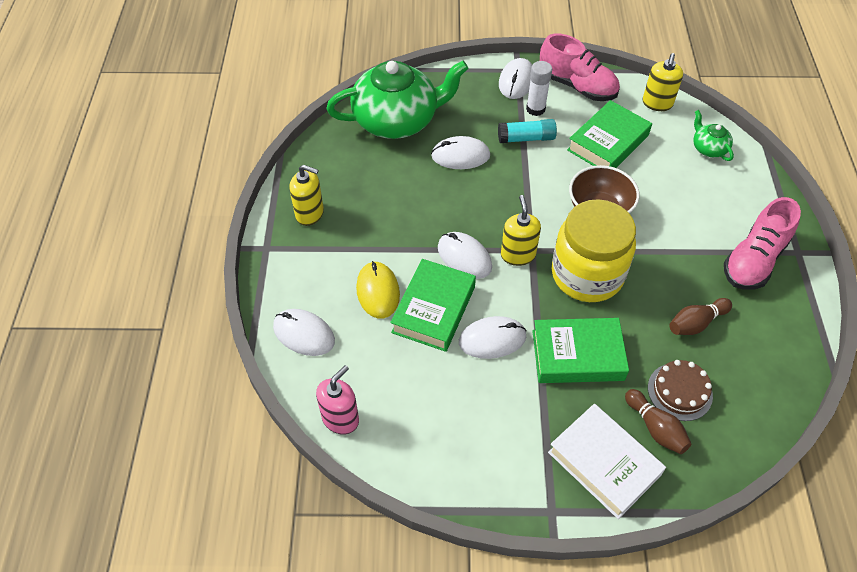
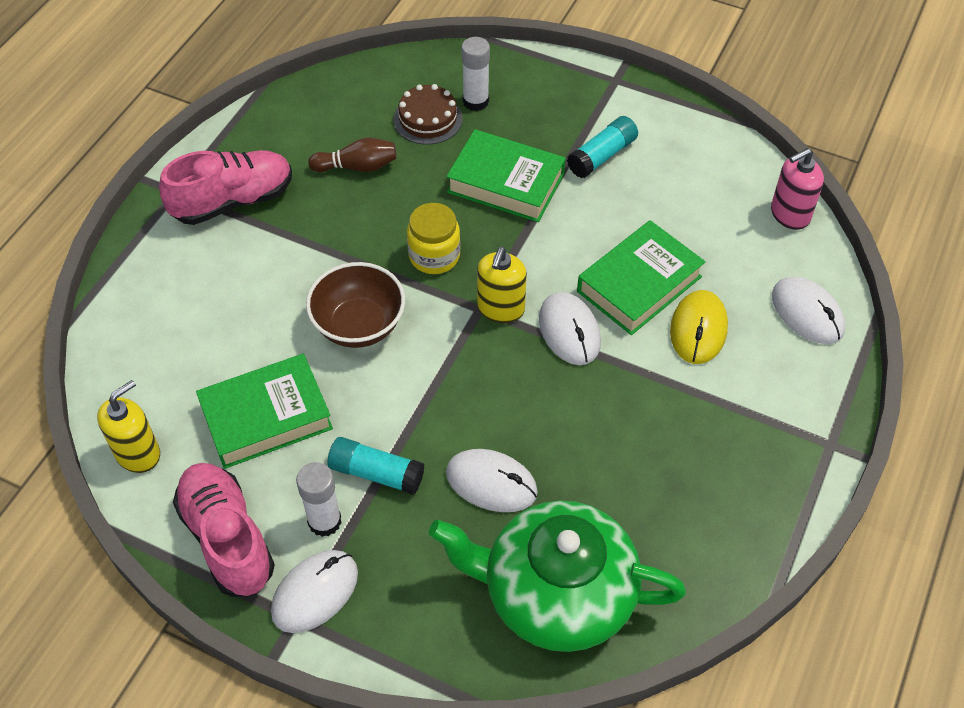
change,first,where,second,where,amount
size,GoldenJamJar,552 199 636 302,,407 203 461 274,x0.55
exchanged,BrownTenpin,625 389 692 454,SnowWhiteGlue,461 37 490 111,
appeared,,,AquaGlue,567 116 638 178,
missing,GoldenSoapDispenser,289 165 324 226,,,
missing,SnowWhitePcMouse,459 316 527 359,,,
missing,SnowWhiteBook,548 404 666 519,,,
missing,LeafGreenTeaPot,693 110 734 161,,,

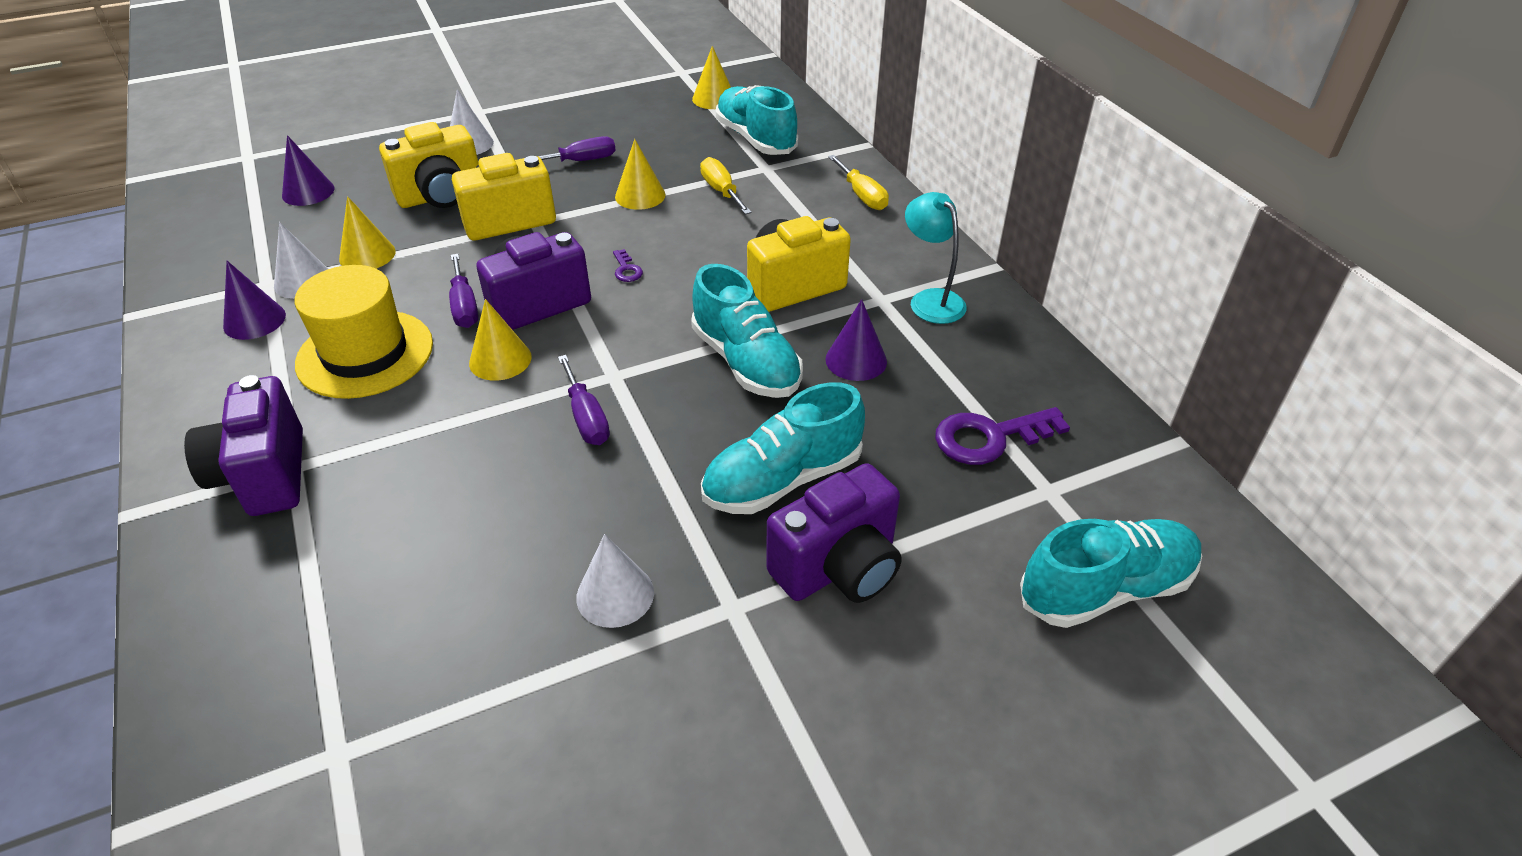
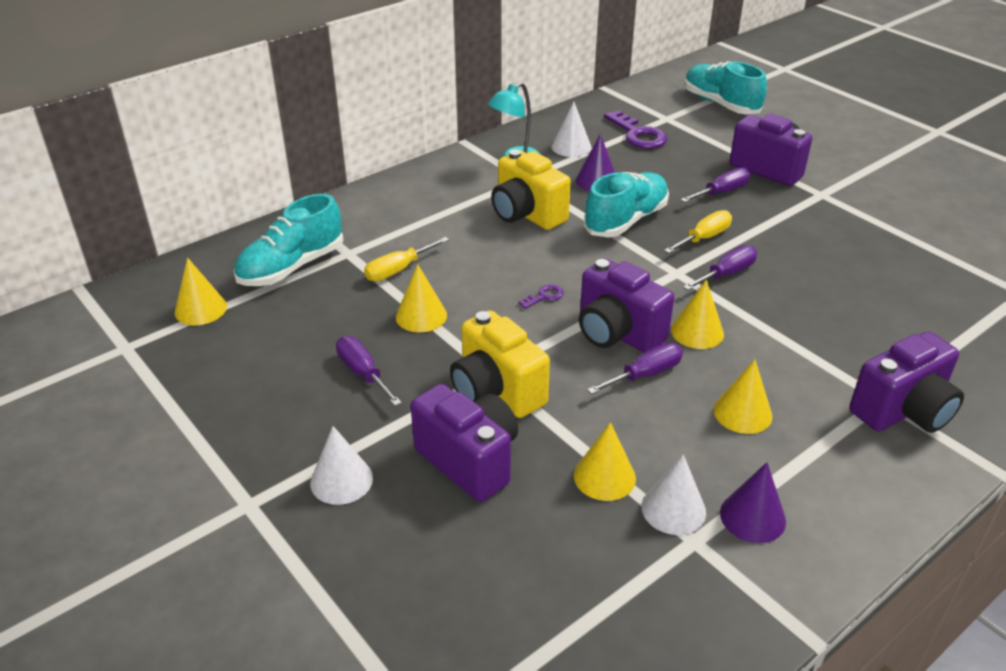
change,first,where,second,where,amount
colour,GoldenCompactCamera,379 122 478 208,VioletCompactCamera,411 384 518 502,
relocated,SnowWhiteSolidCone,576 534 654 628,,551 102 592 157,
relocated,GoldenScrewdriver,828 155 889 210,,664 210 732 253,
exchanged,AquaLaceUpShoe,701 382 865 514,VioletScrewdriver,681 168 750 203,
exchanged,GoldenTallHat,295 265 433 399,GoldenSolidCone,714 359 772 434,
missing,VioletSolidCone,282 135 335 206,,,

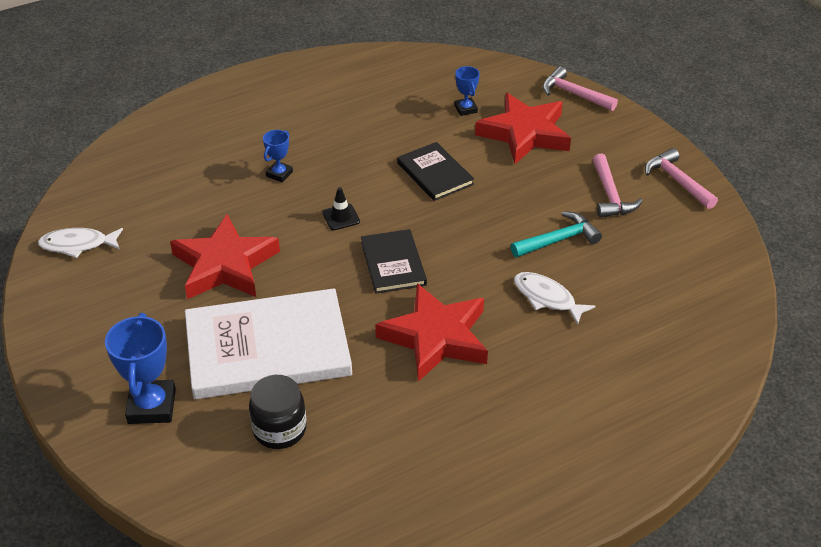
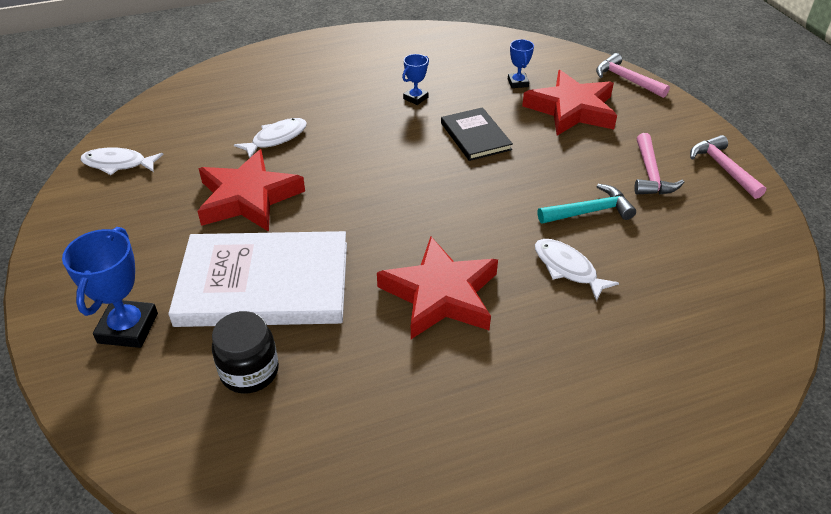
change,first,where,second,where,amount
appeared,,,SnowWhiteFish,234 118 307 158,
relocated,RoyalBlueTrophy,263 130 293 182,,402 54 429 105,
missing,BlackSafetyCone,322 187 360 230,,,
missing,BlackBook,361 229 427 293,,,

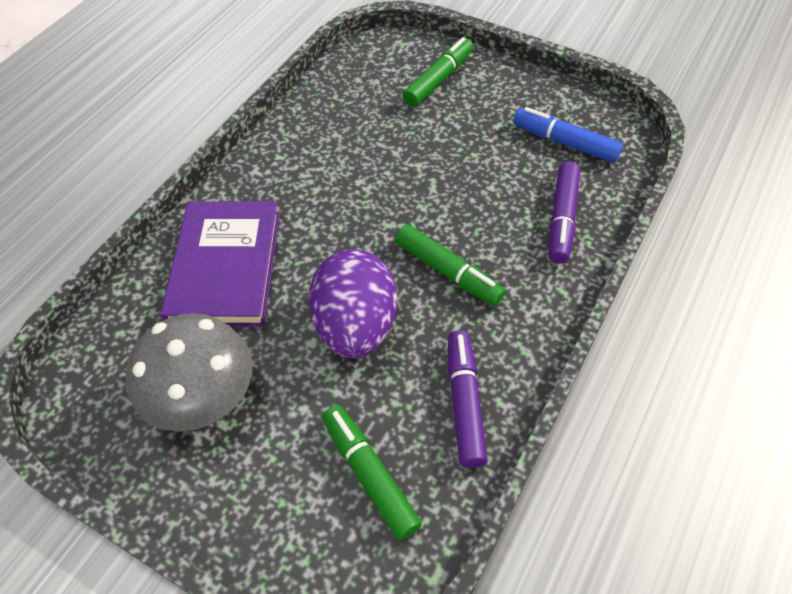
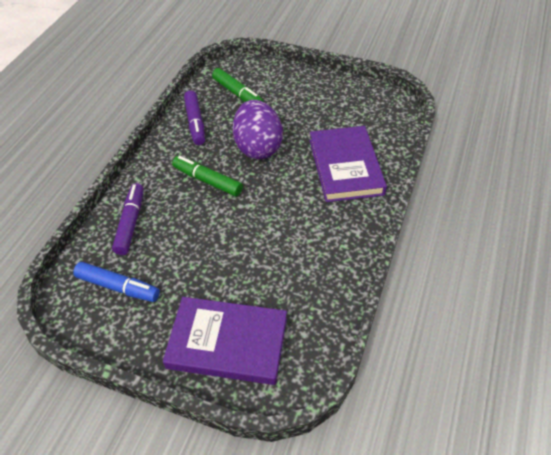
change,first,where,second,where,amount
exchanged,LeafGreenFeltPen,402 37 473 107,VioletBook,163 297 287 385,
missing,GrayFungus,126 313 252 432,,,

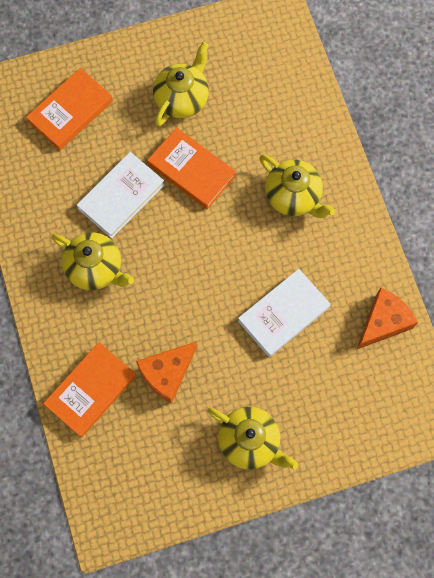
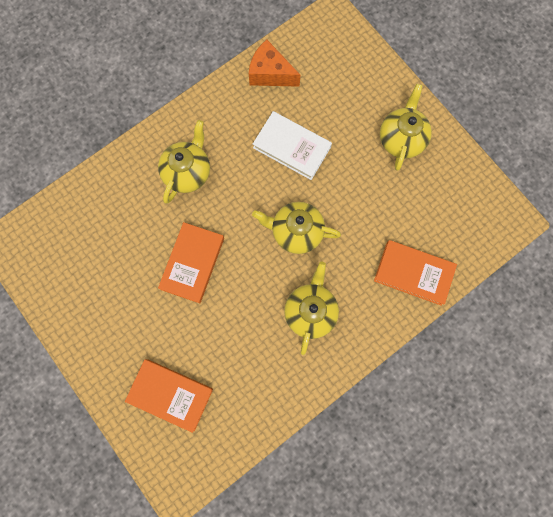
change,first,where,second,where,amount
relocated,GoldenTeaPot,153 42 209 126,,252 202 341 254,
missing,SnowWhiteBook,77 152 165 239,,,
missing,BrightOrangeCheese,136 342 197 403,,,

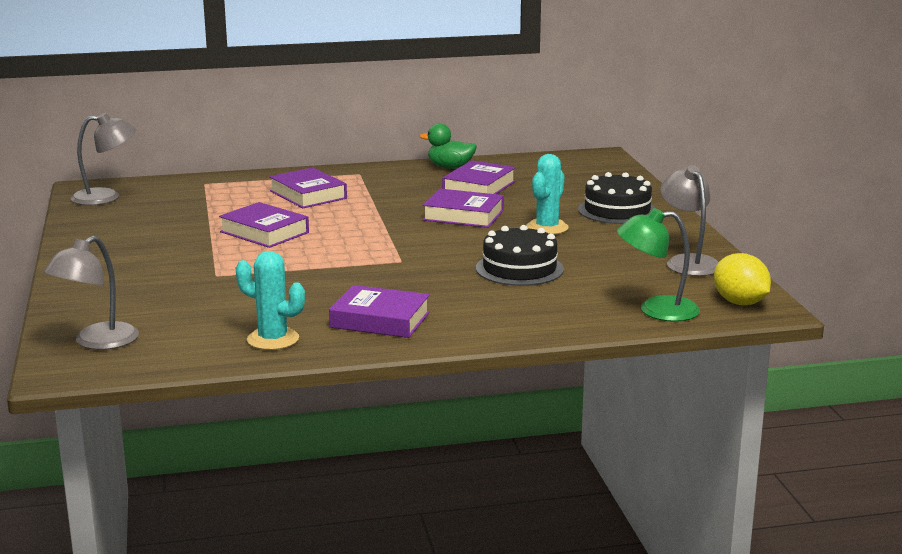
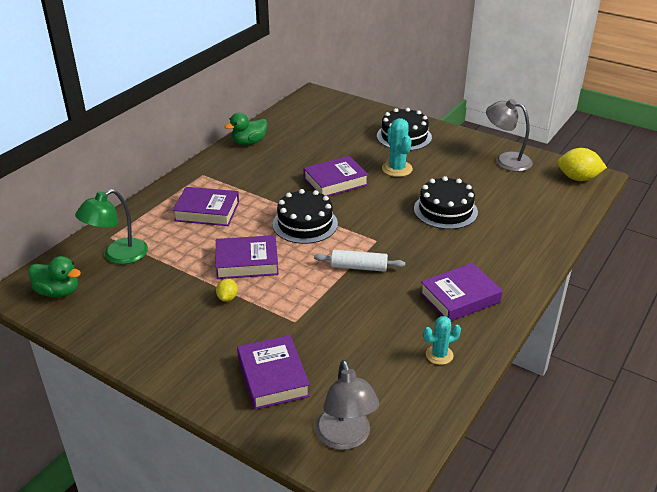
change,first,where,second,where,amount
exchanged,GrayReadingLamp,71 113 136 206,LeafGreenDuck,28 256 81 298,
relocated,LeafGreenReadingLamp,617 208 700 322,,75 189 148 264,
appeared,,,GoldenCitrusFruit,216 278 238 302,
relocated,VioletBook,442 160 516 194,,237 335 310 410,
appeared,,,BlackGateau,273 189 338 244,
appeared,,,SnowWhiteDoughRoller,314 250 405 272,
size,AquaSaguaroCactus,236 251 305 350,,423 316 461 365,x0.66

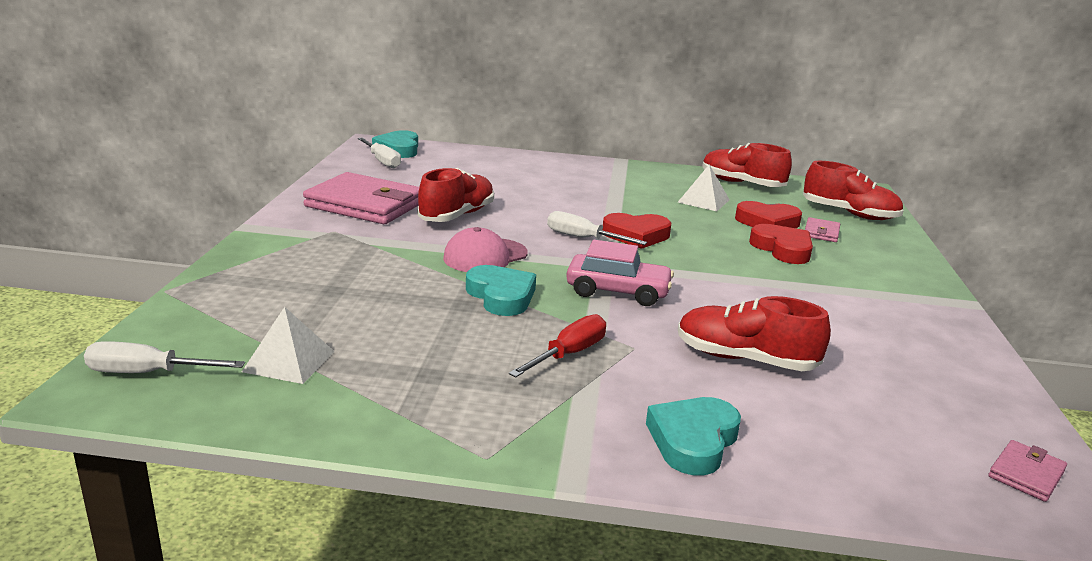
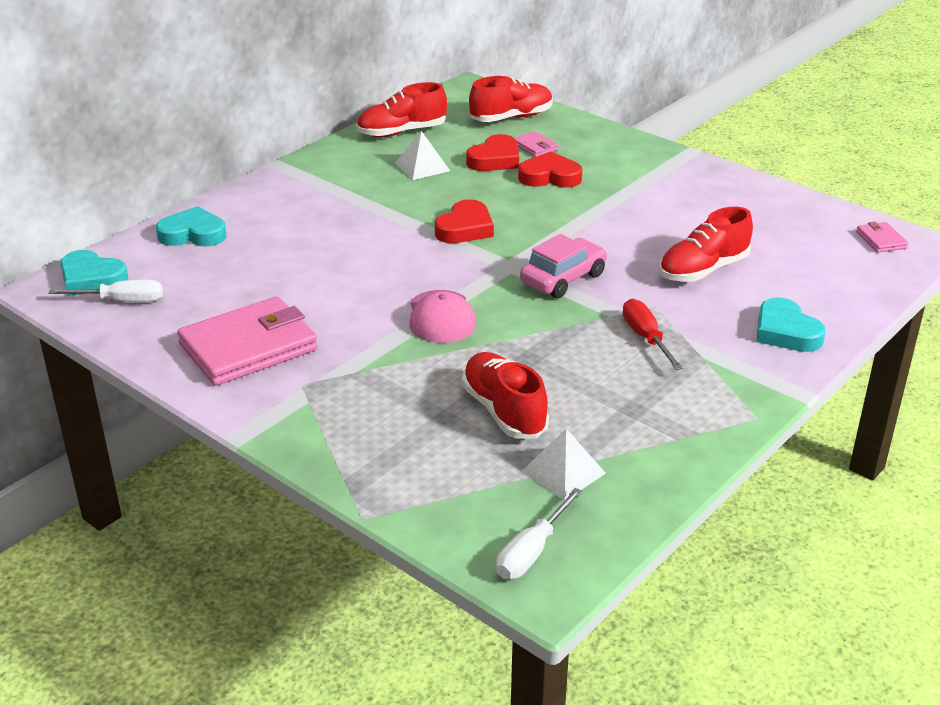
change,first,where,second,where,amount
relocated,AquaHeart,466 265 536 316,,156 206 226 247,
relocated,ScarletLaceUpShoe,417 168 494 222,,462 352 549 439,
missing,SnowWhiteScrewdriver,547 211 647 245,,,

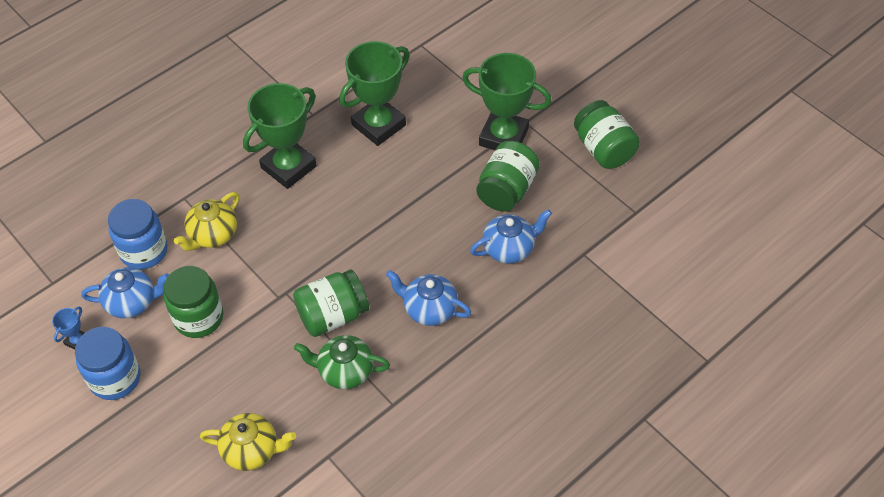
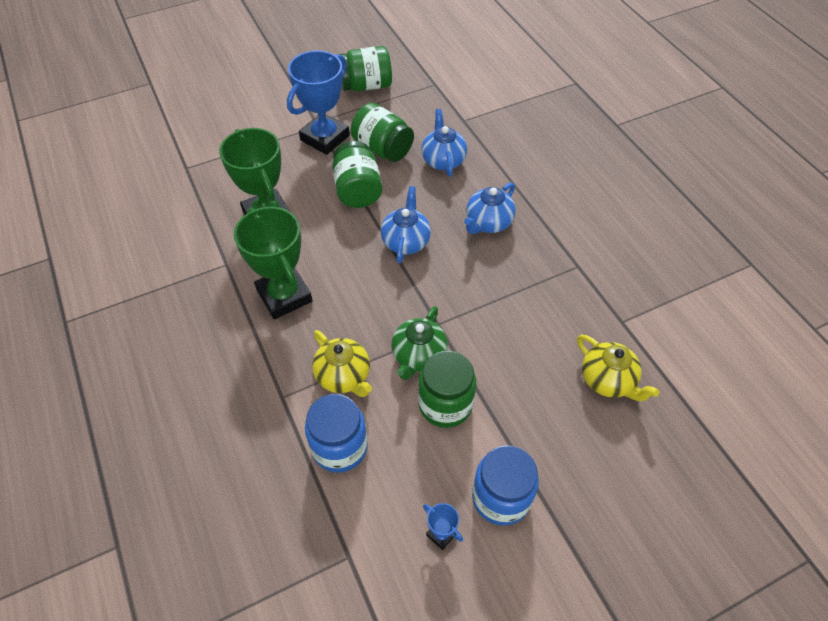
change,first,where,second,where,amount
colour,LeafGreenTrophy,462 53 552 150,RoyalBlueTrophy,287 50 350 155,
relocated,LeafGreenJamJar,293 270 369 337,,332 141 382 208,
relocated,RoyalBlueTeaPot,81 267 169 318,,381 186 431 263,
relocated,LeafGreenTeaPot,294 335 390 389,,391 306 448 380,
spun,GoldenTeaPot,200 413 296 471,,577 335 659 401,120 degrees clockwise

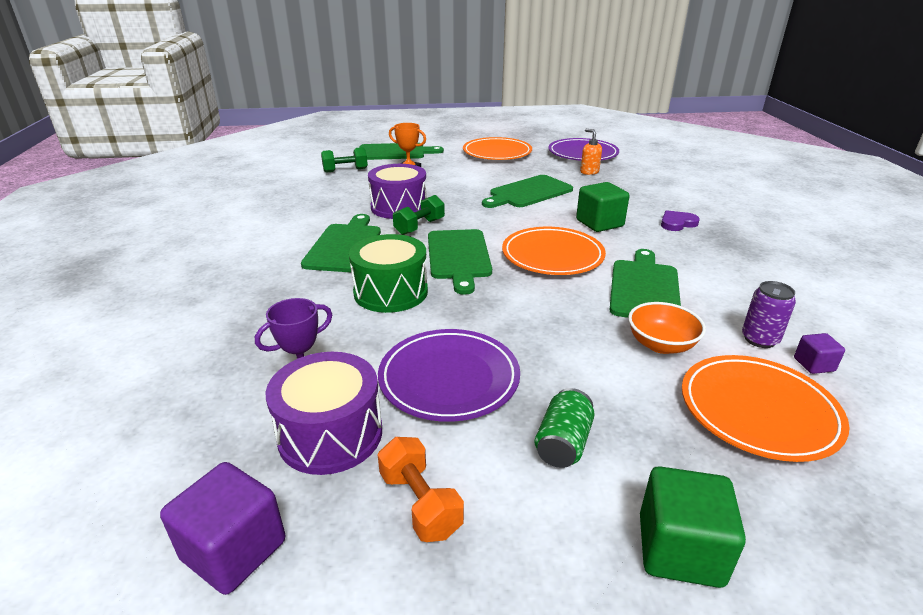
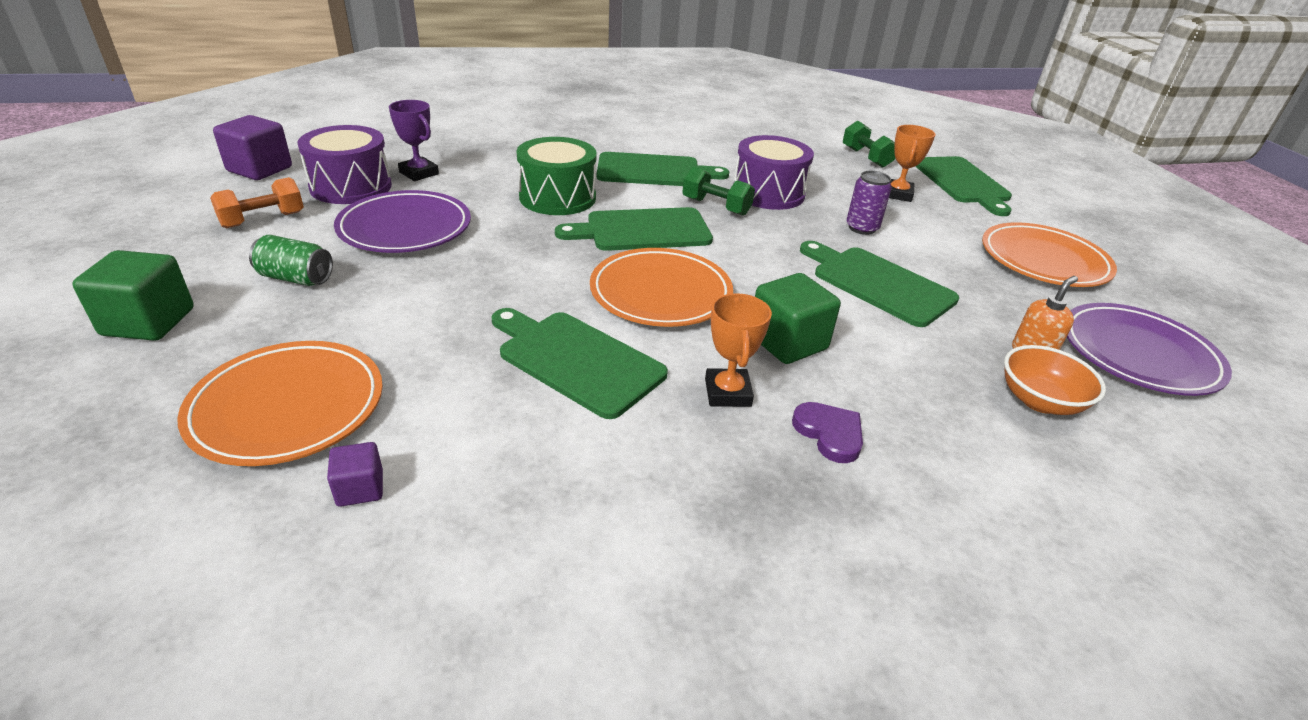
change,first,where,second,where,amount
spun,LeafGreenBreadBoard,610 249 681 318,,491 308 668 419,150 degrees counterclockwise
appeared,,,BrightOrangeTrophy,705 293 772 407,
relocated,VioletTin,742 281 796 348,,846 171 892 235,
relocated,BrightOrangeBowl,628 302 706 354,,1004 345 1106 415,

